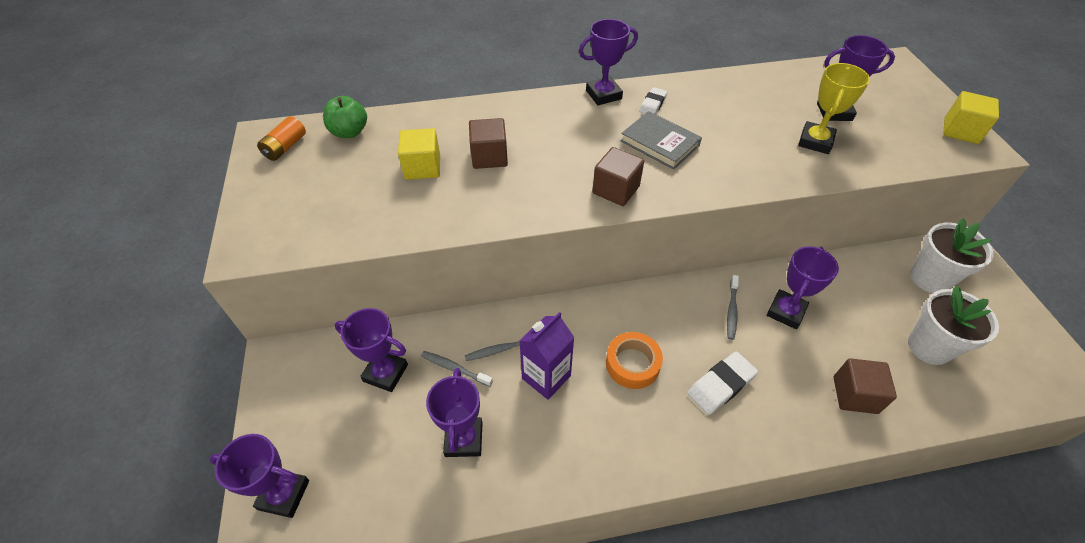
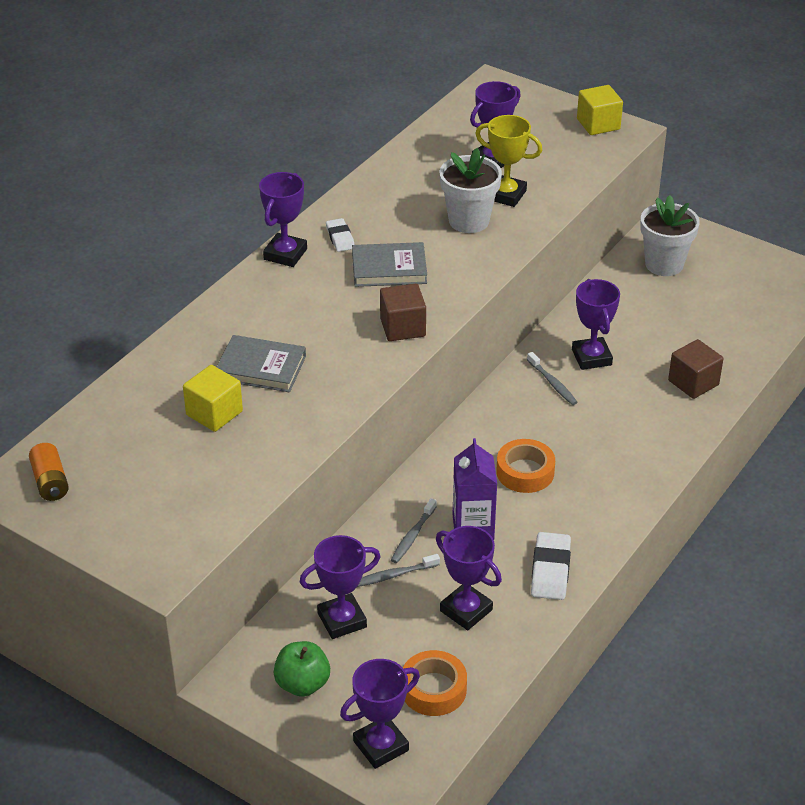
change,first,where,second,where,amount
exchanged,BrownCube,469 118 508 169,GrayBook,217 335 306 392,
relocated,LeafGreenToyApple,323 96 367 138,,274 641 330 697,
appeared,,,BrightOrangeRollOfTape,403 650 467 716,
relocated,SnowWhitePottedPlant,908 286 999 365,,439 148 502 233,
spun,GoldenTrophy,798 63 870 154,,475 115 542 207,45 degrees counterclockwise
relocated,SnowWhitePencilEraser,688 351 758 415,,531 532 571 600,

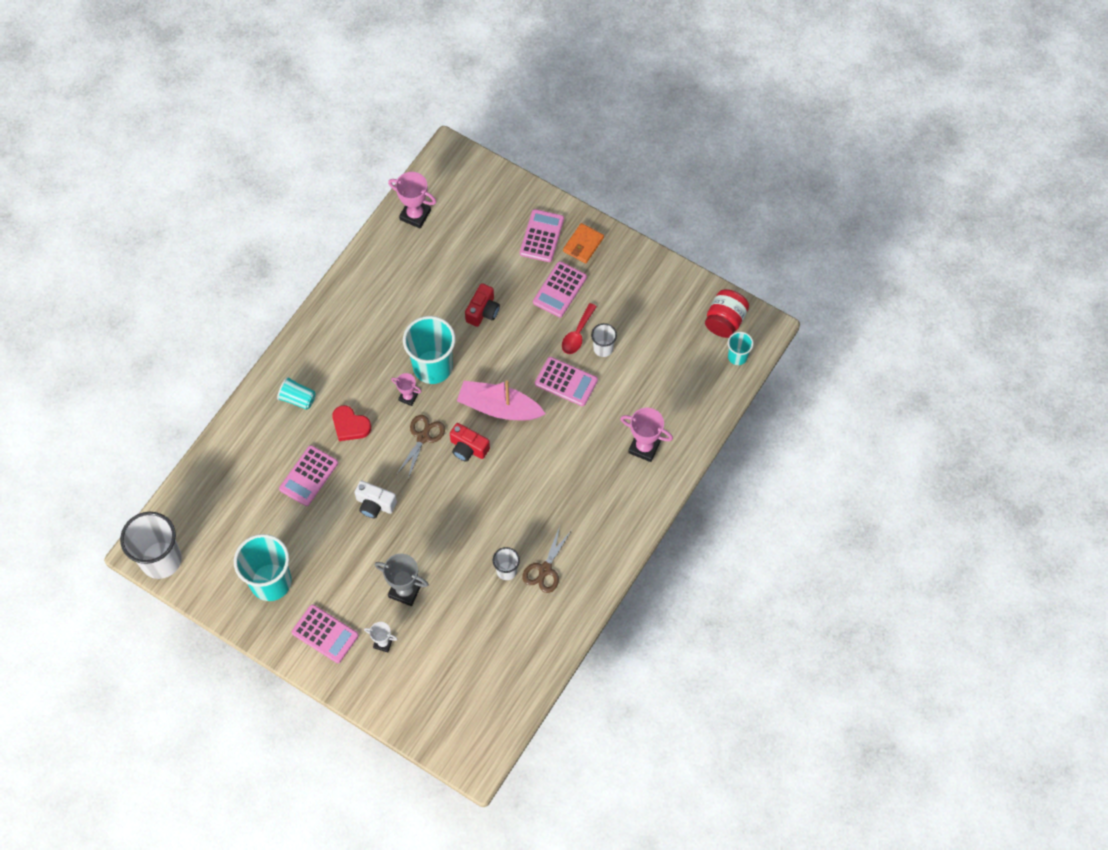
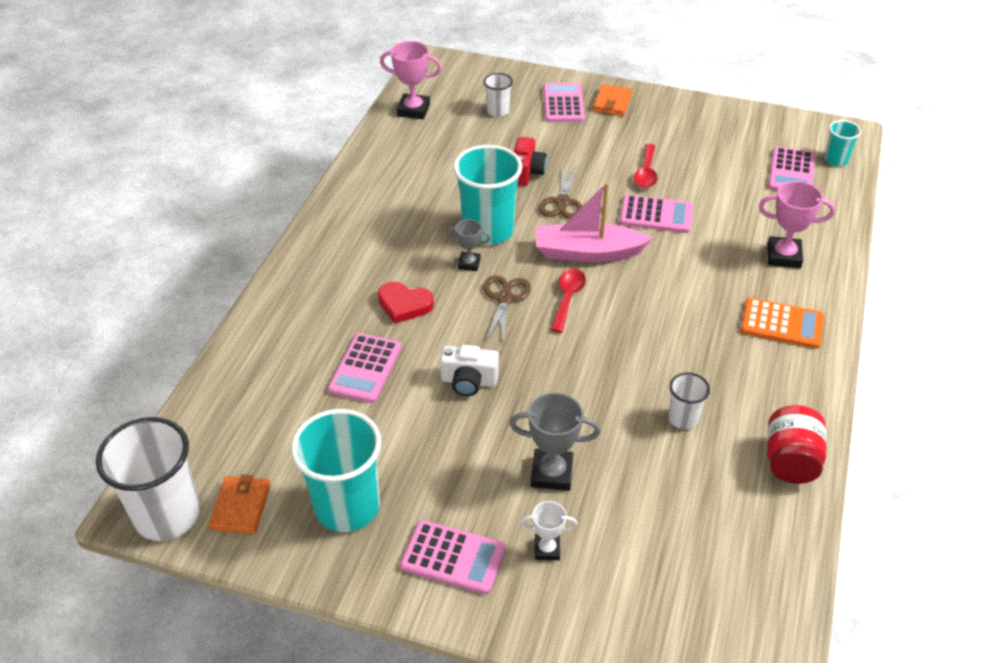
change,first,where,second,where,amount
appeared,,,BrightOrangeWallet,209 474 270 534,
colour,RosyTrophy,391 373 422 406,GrayTrophy,447 219 491 271,
relocated,SnowWhiteTumbler,591 323 617 357,,484 73 513 117,
relocated,BrownScissors,522 526 571 593,,539 165 583 219,
exchanged,ScarletCompactCamera,450 423 490 462,ScarletSpoon,551 269 586 333,
appeared,,,BrightOrangeAddingMachine,741 298 824 349,
relocated,ScarletJamJar,705 289 749 338,,767 405 826 484,
relocated,RosyAddingMachine,533 261 587 317,,768 147 815 191,
missing,AquaTumbler,277 377 316 410,,,

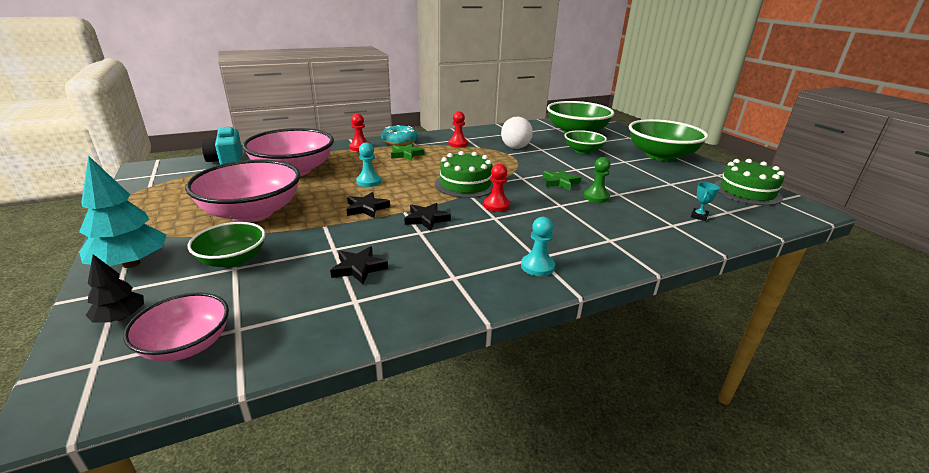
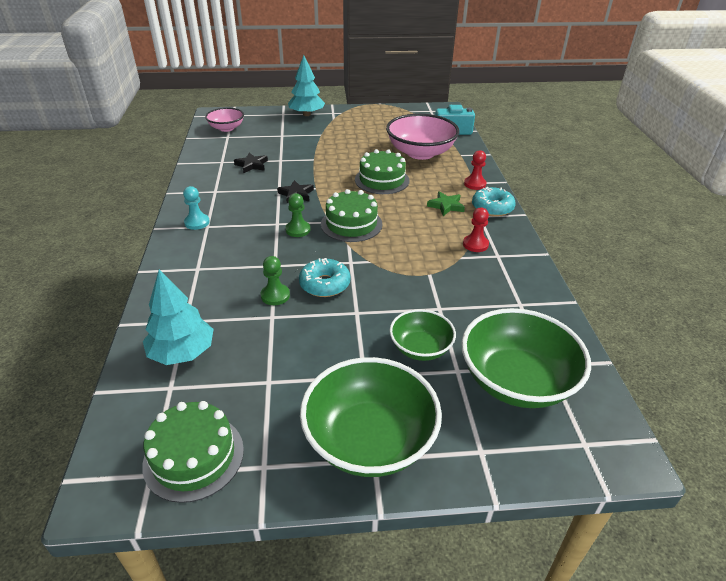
change,first,where,second,where,amount
exchanged,AquaTrophy,691 182 720 221,AquaToyTree,143 270 214 365,
colour,ScarletPawn,484 163 510 212,LeafGreenPawn,286 193 311 237,
exchanged,LeafGreenStar,543 170 581 191,AquaGlazedDonut,299 258 351 297,
exchanged,AquaPawn,356 142 381 187,LeafGreenGateau,355 149 410 194,
missing,BlackToyTree,86 254 144 323,,,
missing,RosyBowl,185 159 301 222,,,
missing,LeafGreenBowl,188 222 266 268,,,
missing,BlackStar,346 192 390 218,,,
missing,SnowWhiteBall,501 117 533 149,,,

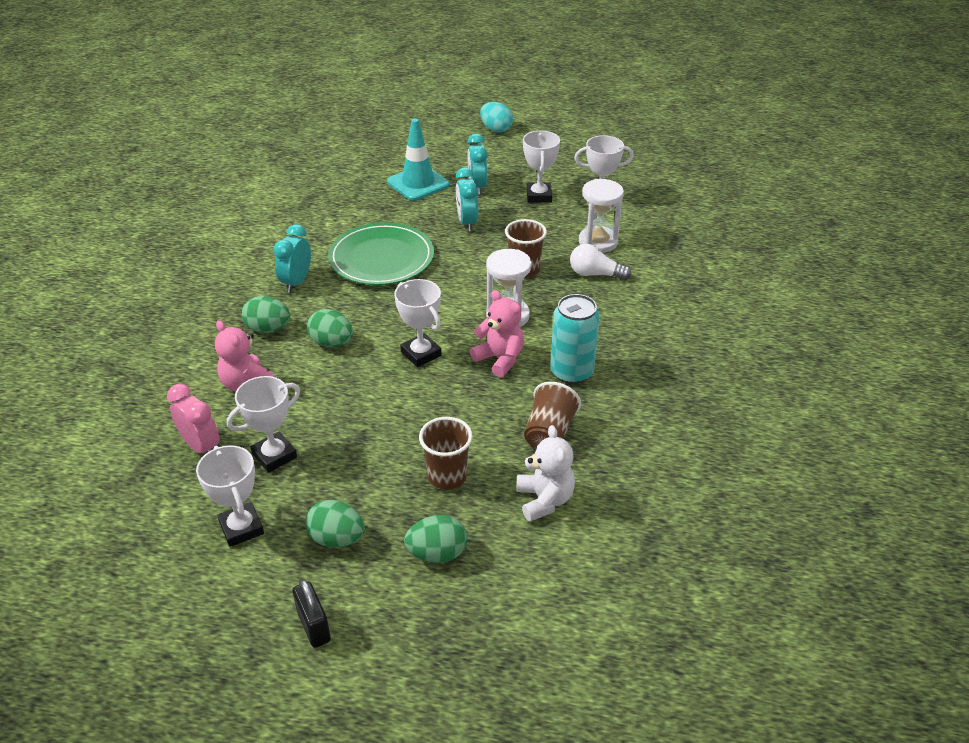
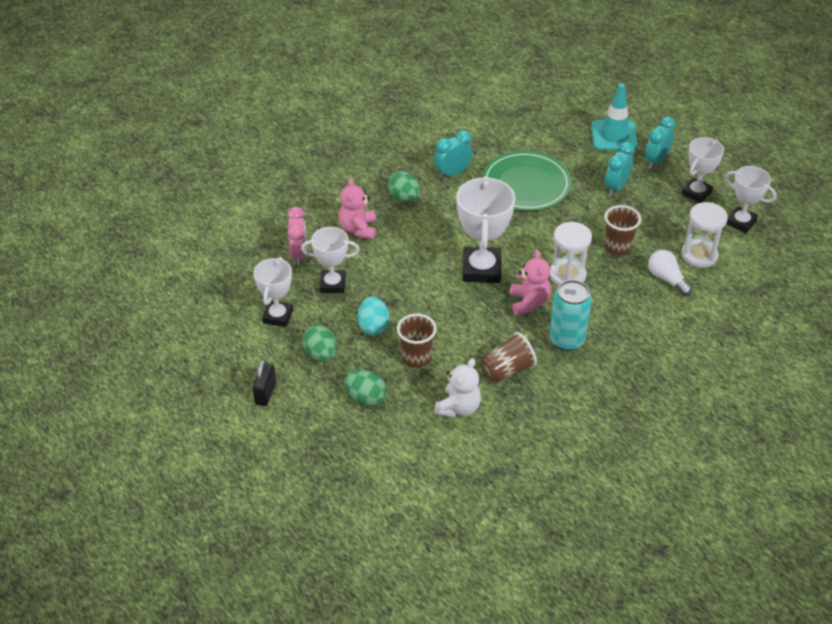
change,first,where,second,where,amount
relocated,AquaToyEgg,480 102 513 133,,358 296 389 336,
size,SnowWhiteTrophy,394 279 441 367,,456 176 515 283,x1.57
missing,LeafGreenToyEgg,307 309 353 347,,,

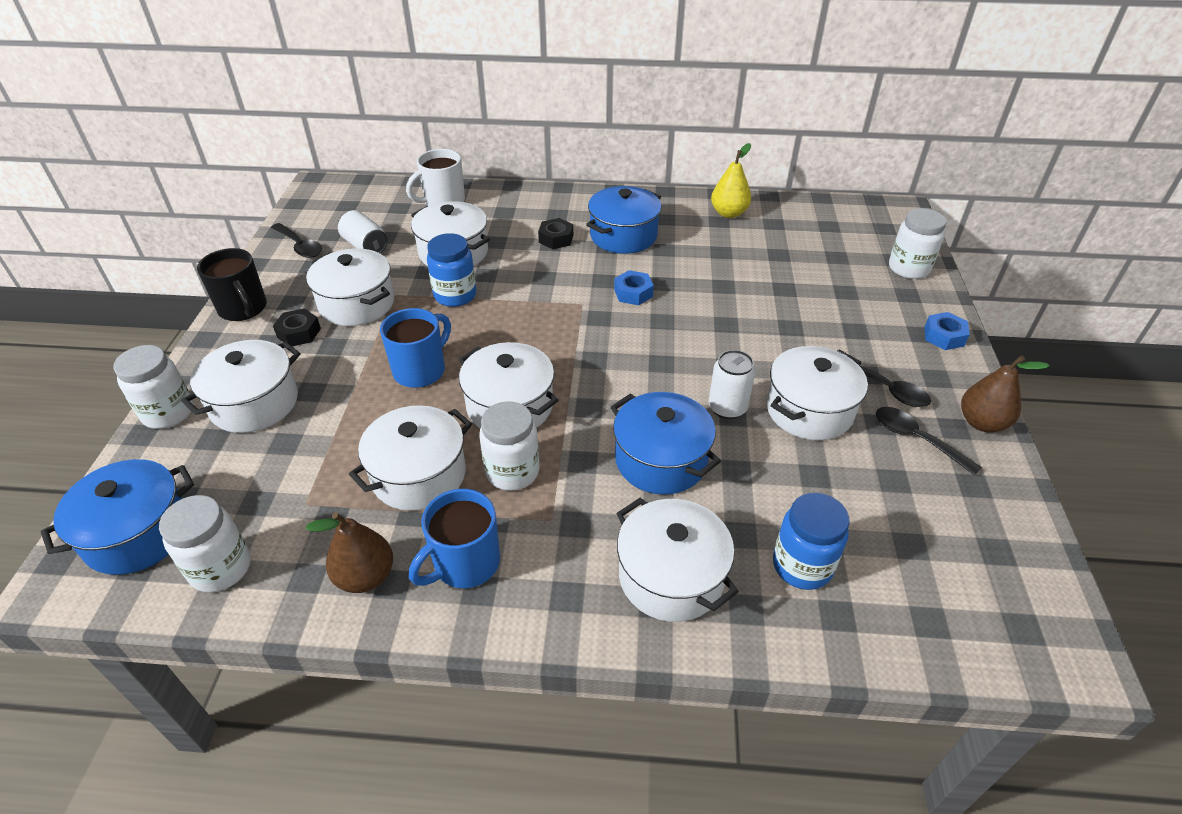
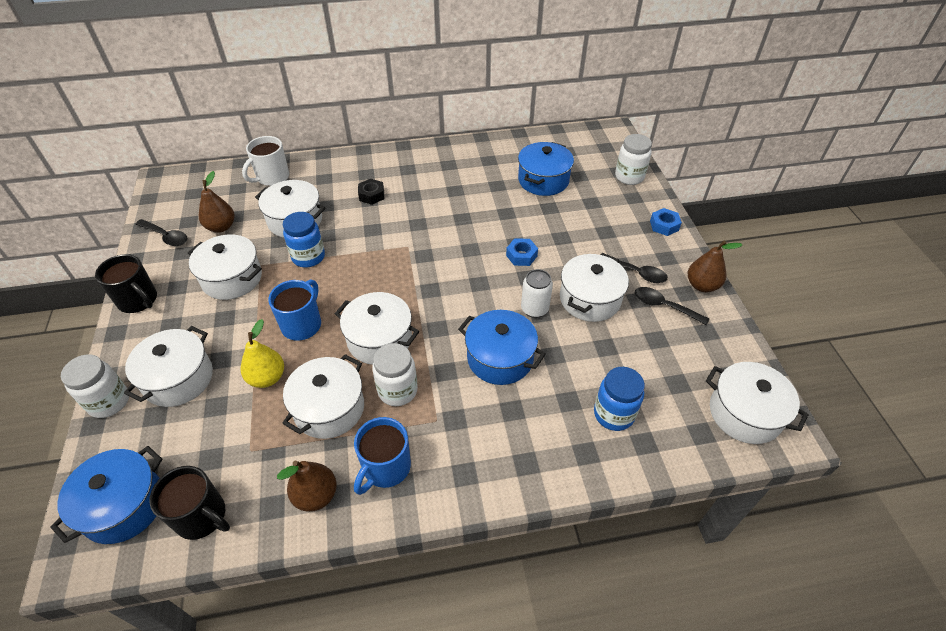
change,first,where,second,where,amount
exchanged,SnowWhiteJamJar,159 495 251 593,BlackMug,149 466 230 540,
exchanged,SnowWhiteTin,338 210 388 253,BrownToyPear,199 171 235 233,
relocated,GoldenToyPear,711 143 751 218,,241 319 284 388,
relocated,RoyalBlueHexNut,614 270 654 305,,506 238 538 266,
relocated,RoyalBluePot,586 186 661 254,,518 142 574 196,
relocated,SnowWhitePot,616 498 739 622,,706 362 808 444,
missing,BlackHexNut,273 308 321 346,,,

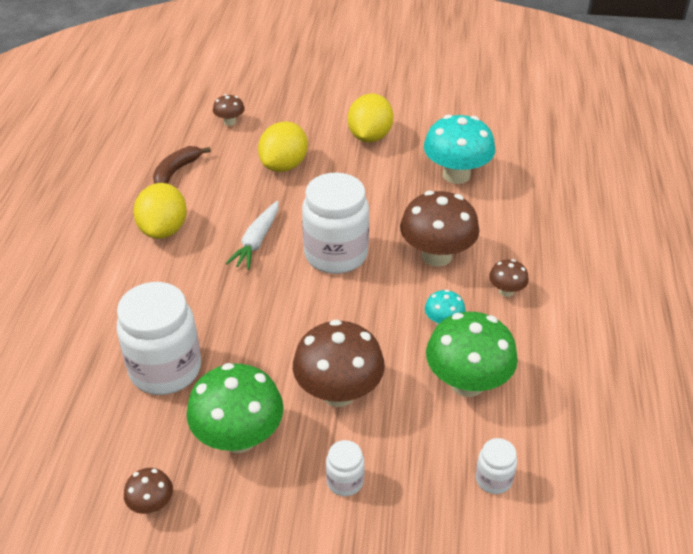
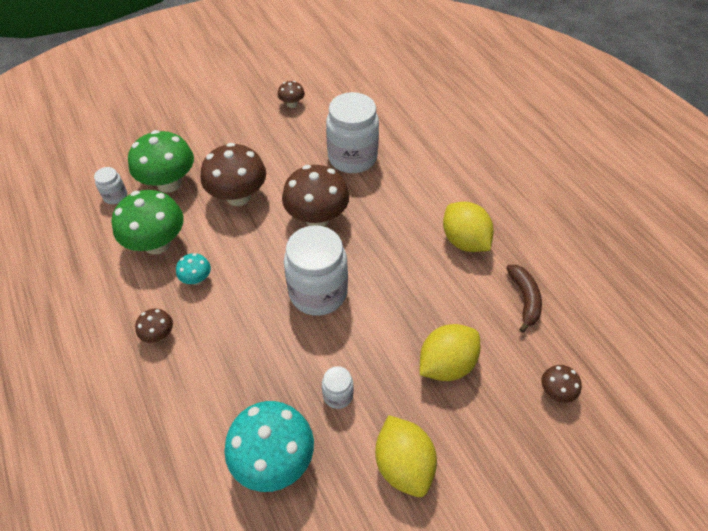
change,first,where,second,where,amount
relocated,LeafGreenFungus,187 363 284 453,,128 130 194 193,
relocated,BrownFungus,400 191 480 267,,282 165 349 227,
relocated,SnowWhiteJamJar,326 440 365 496,,322 366 354 409,
spun,GoldenCitrusFruit,258 121 308 172,,420 324 480 381,60 degrees clockwise
missing,SnowWhiteRootVegetable,226 201 279 270,,,

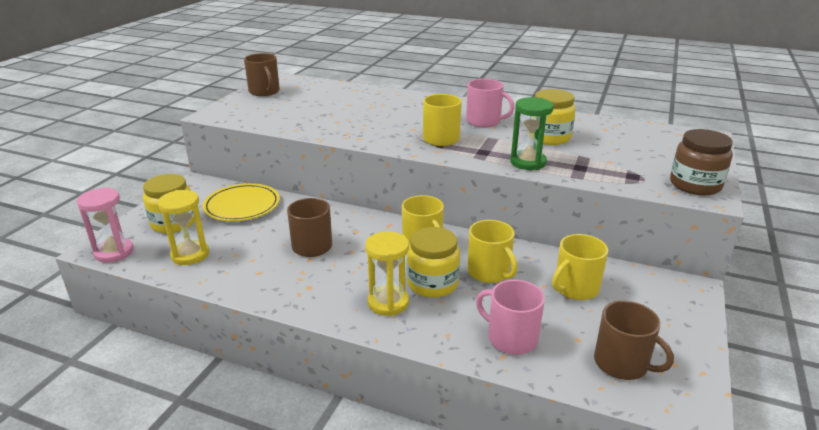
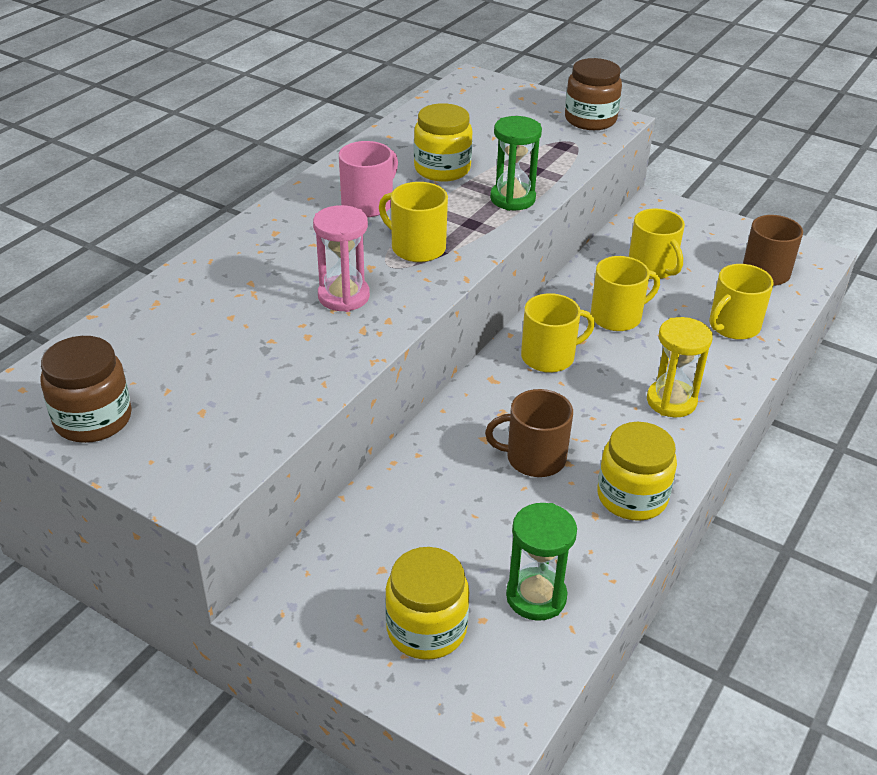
change,first,where,second,where,amount
exchanged,BrownMug,244 53 280 96,BrownJamJar,40 336 132 443,
relocated,RosySandglass,77 187 134 263,,313 205 370 312,
colour,GoldenSandglass,158 190 209 265,LeafGreenSandglass,506 503 577 621,
relocated,GoldenJamJar,407 227 460 298,,597 422 677 521,
colour,RosyMug,476 280 545 355,GoldenMug,709 264 774 340,
missing,GoldenDinnerPlate,203 183 280 221,,,

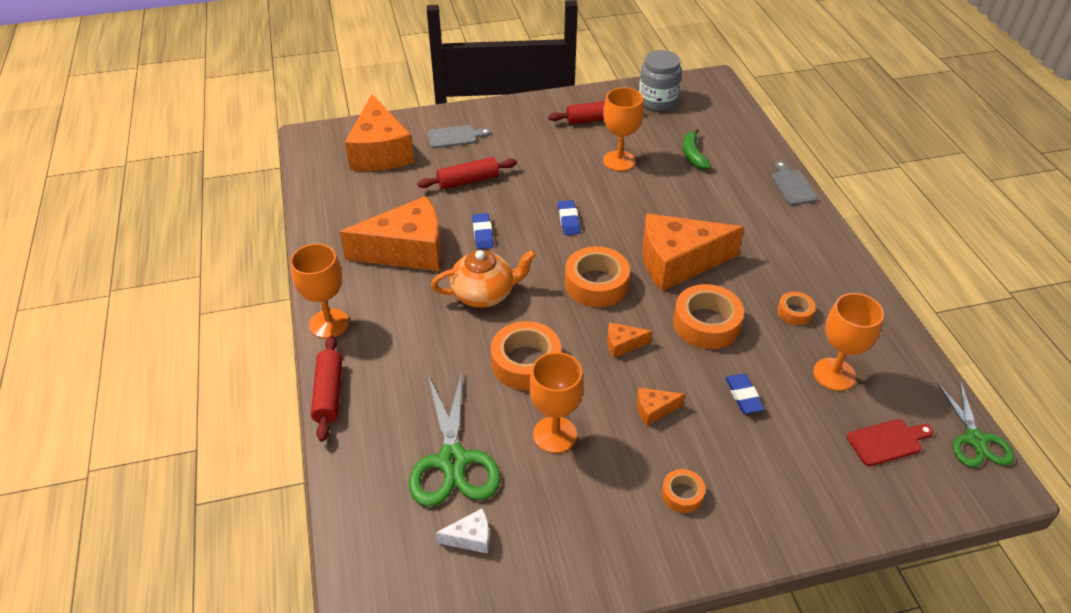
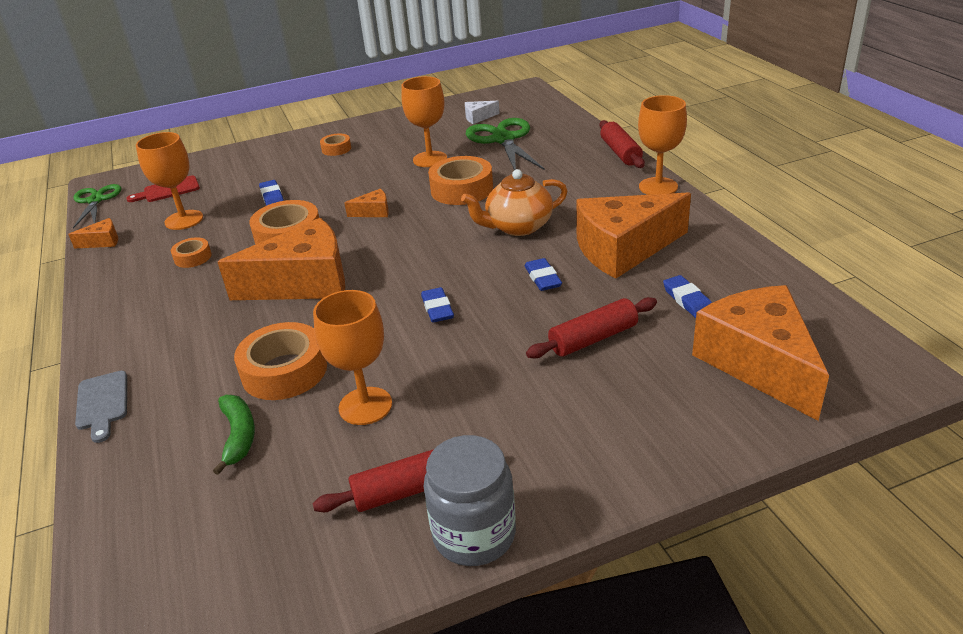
change,first,where,second,where,amount
relocated,BrightOrangeCheese,637 388 685 426,,68 218 118 249,
relocated,BrightOrangeRollOfTape,565 246 630 307,,234 322 327 400,
relocated,GrayJamJar,639 50 682 111,,424 435 516 566,
appeared,,,RoyalBluePencilEraser,663 275 712 318,
missing,GrayBreadBoard,428 125 491 148,,,

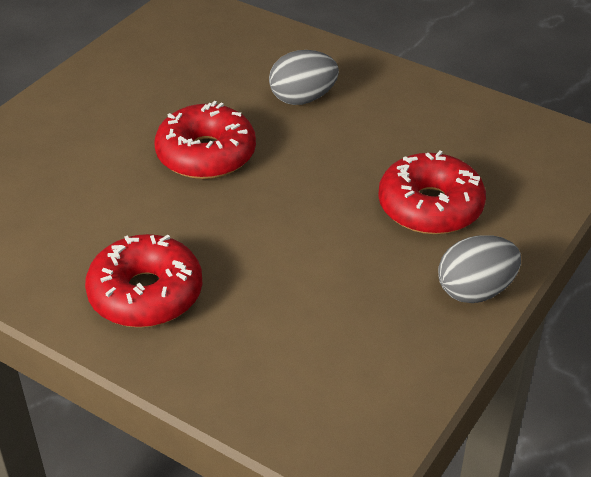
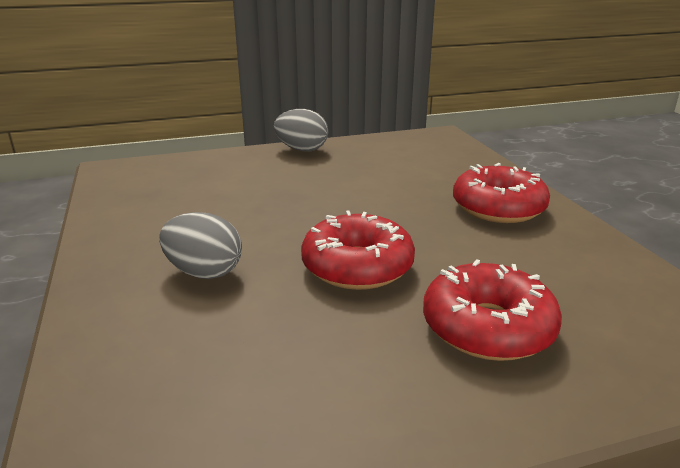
change,first,where,second,where,amount
relocated,ScarletGlazedDonut,378 151 486 234,,423 259 562 361,

